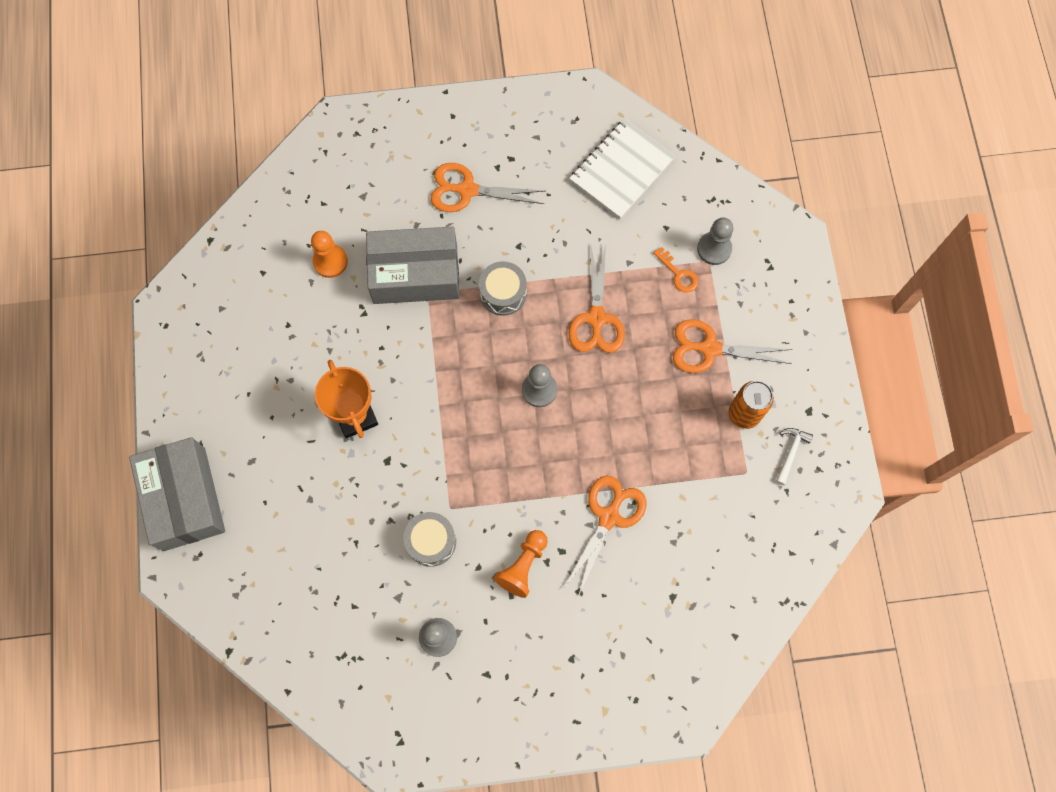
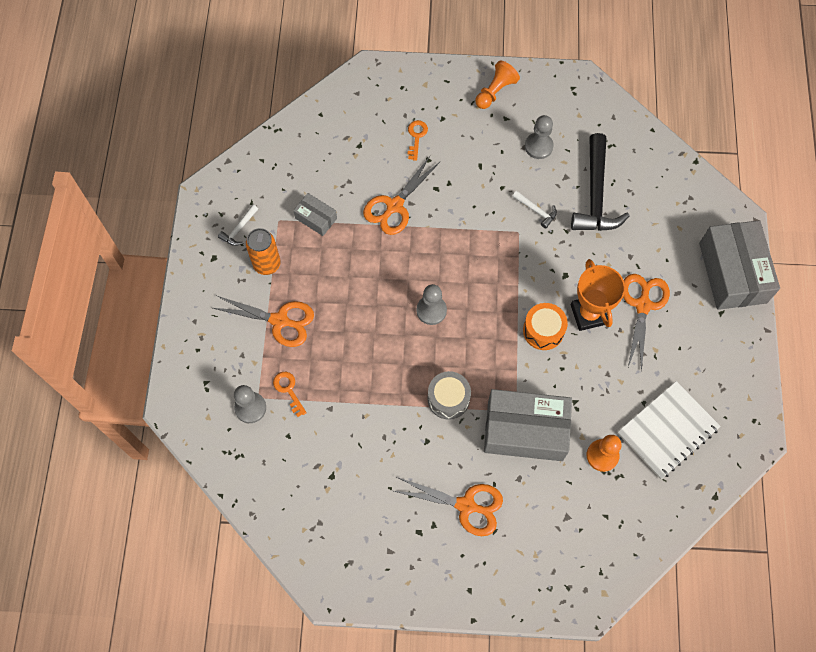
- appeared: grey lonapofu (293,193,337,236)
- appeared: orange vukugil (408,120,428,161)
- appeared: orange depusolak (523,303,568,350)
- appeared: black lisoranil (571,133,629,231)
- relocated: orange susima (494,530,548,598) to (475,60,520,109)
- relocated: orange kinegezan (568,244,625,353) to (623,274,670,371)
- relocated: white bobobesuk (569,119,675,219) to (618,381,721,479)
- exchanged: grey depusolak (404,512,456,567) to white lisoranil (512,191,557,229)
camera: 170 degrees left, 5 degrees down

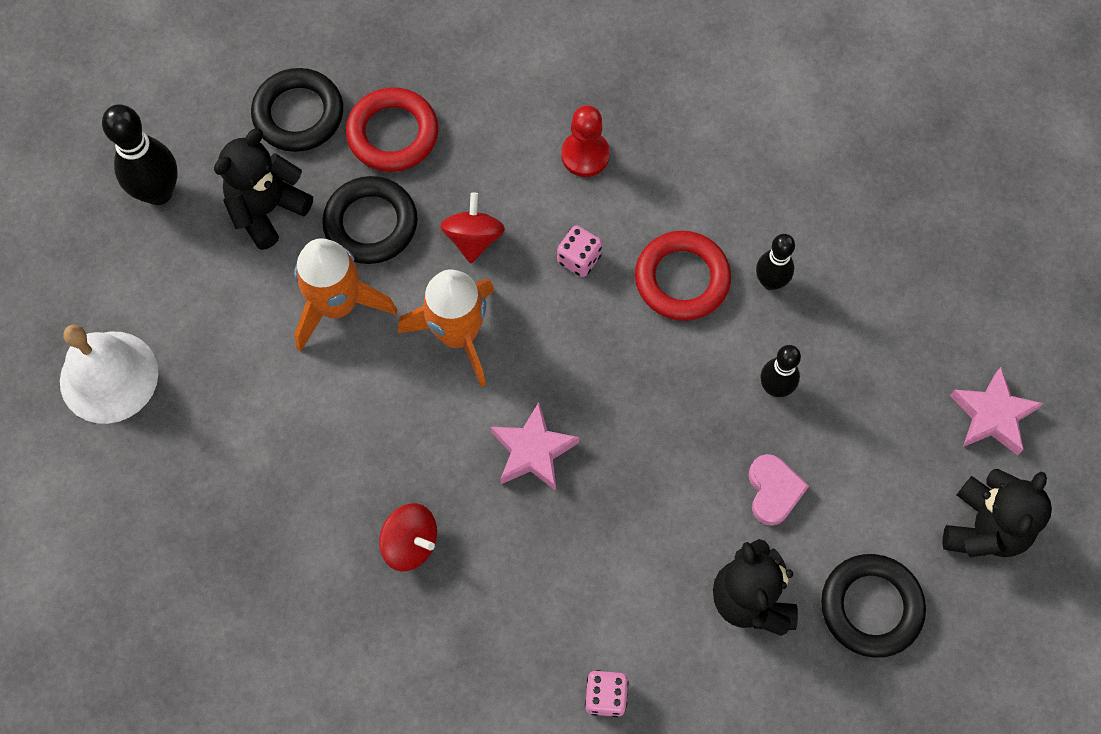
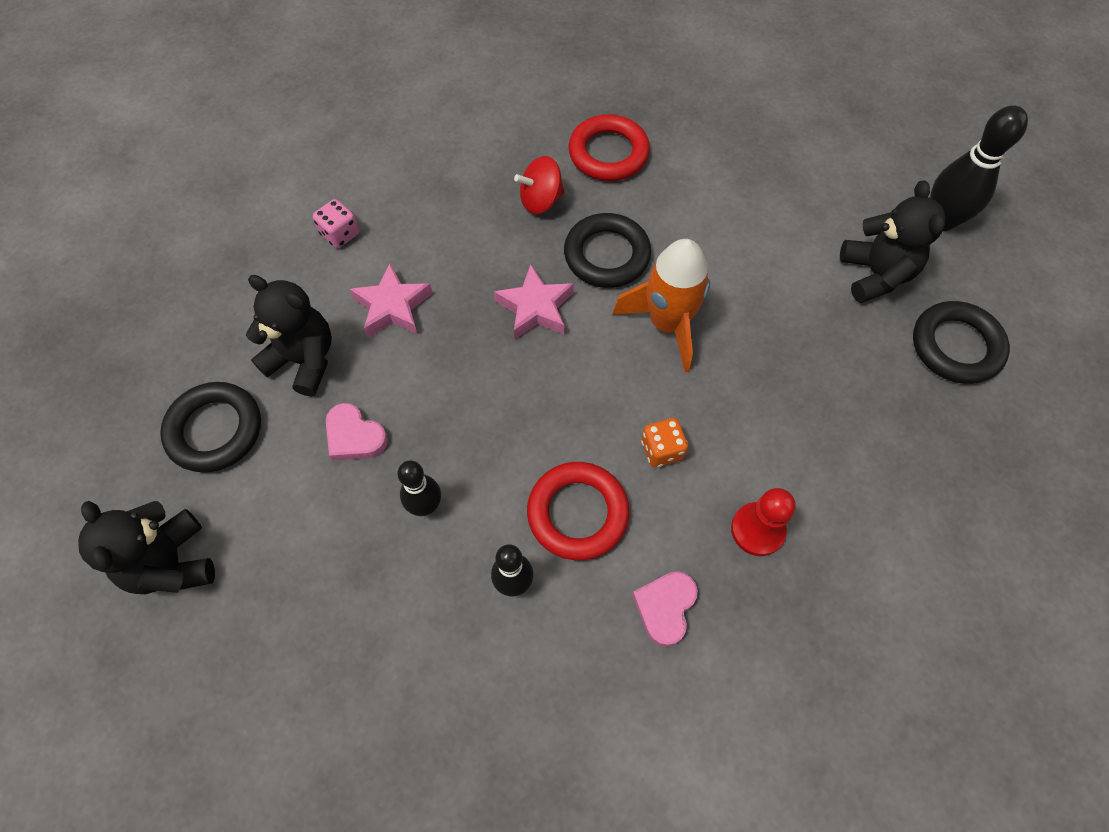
- missing: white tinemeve (60,325,158,424)
- missing: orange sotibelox (294,238,397,351)
- missing: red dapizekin (440,192,505,263)
- appeared: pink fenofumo (632,571,698,647)
- relocated: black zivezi (322,176,418,264) to (564,213,651,288)
- relocated: red zivezi (346,87,438,172) to (568,114,650,181)
- relocated: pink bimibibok (950,367,1043,455) to (350,263,433,338)
- colour: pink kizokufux (557,225,602,277) to orange kizokufux (641,418,688,468)
camera: 130 degrees right, 5 degrees down

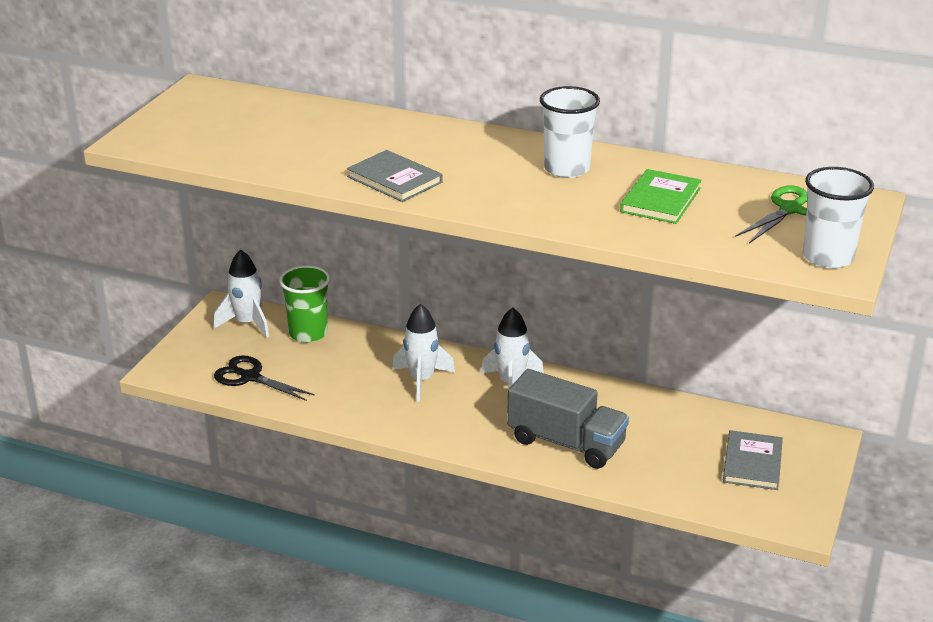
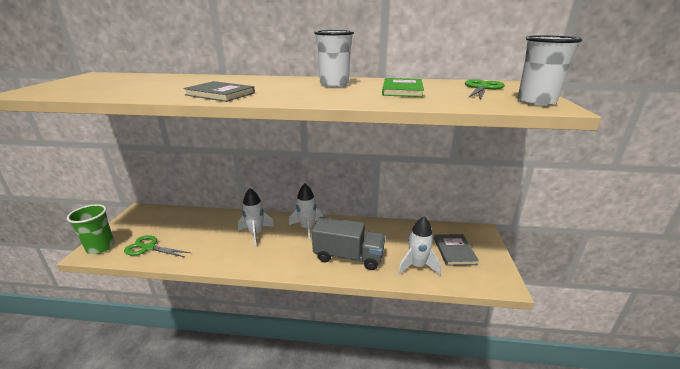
- relocated: white sotibelox (213,250,269,338) to (398,217,441,275)
- relocated: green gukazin (279,265,330,342) to (67,204,115,254)
- colour: black kinegezan (214,355,315,401) to green kinegezan (124,235,190,257)
camera: 15 degrees left, 5 degrees down

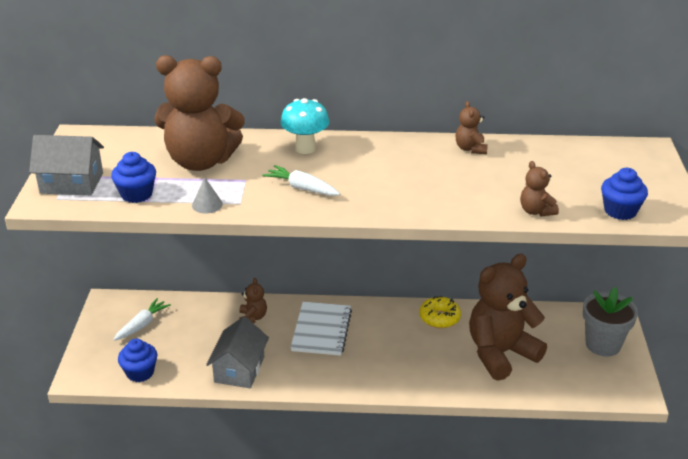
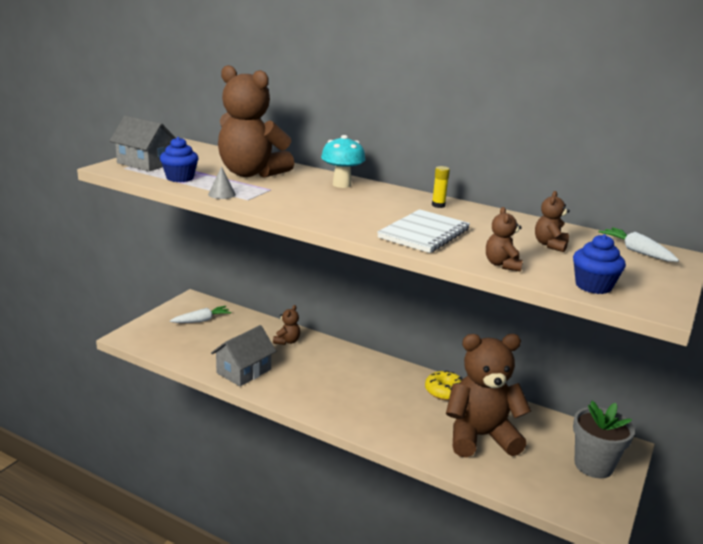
- missing: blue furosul (118,339,157,382)
- appeared: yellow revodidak (432,166,450,208)
- relocated: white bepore (262,165,340,196) to (598,227,679,262)
- relocated: white bobobesuk (290,302,352,356) to (377,209,470,253)
- relocated: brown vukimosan (455,101,488,154) to (535,191,570,252)
camera: 25 degrees right, 10 degrees down

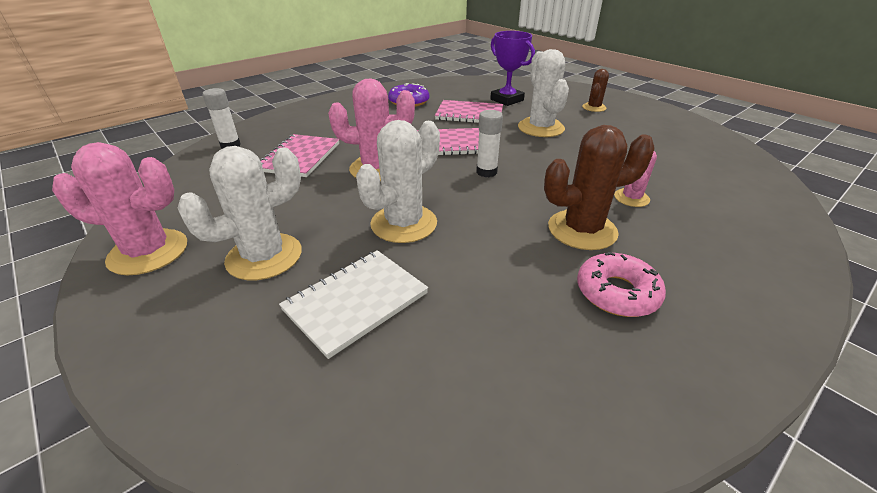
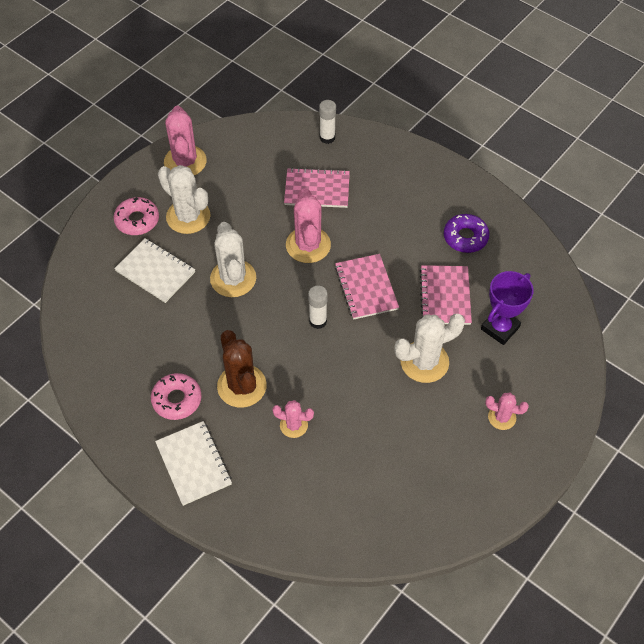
- appeared: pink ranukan (114,197,159,235)
- appeared: white bobobesuk (155,421,232,506)
- colour: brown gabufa (582,69,609,112) to pink gabufa (485,393,529,430)
- spun: white gabufa (356,120,440,243) = (210,222,256,297) 45 degrees clockwise
camera: 80 degrees right, 20 degrees up

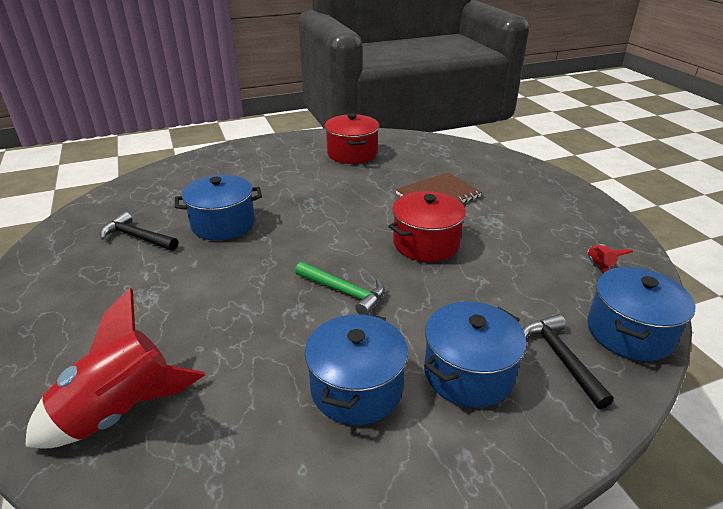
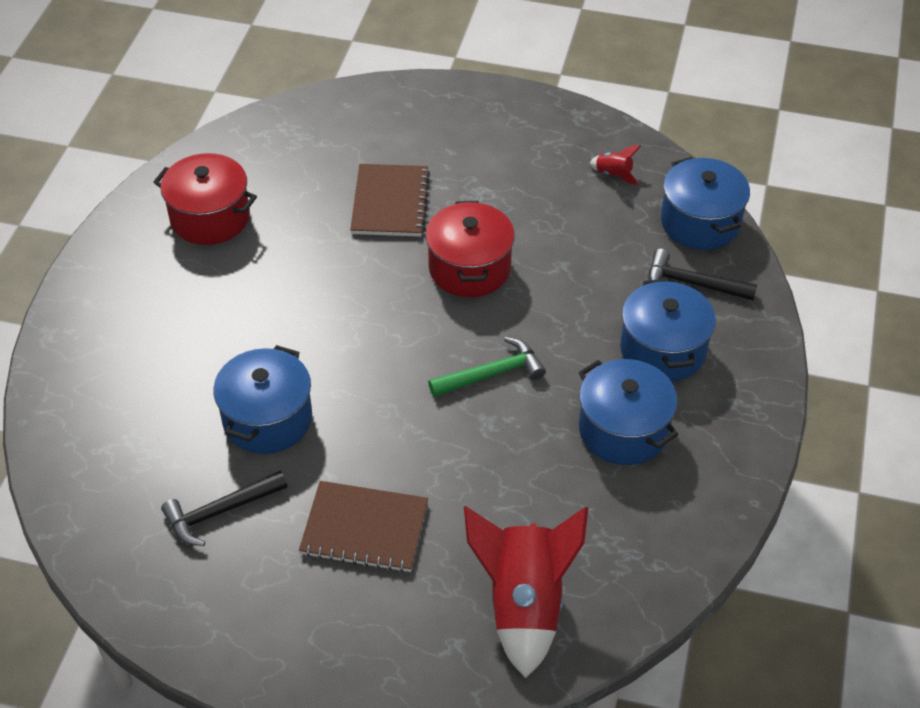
- appeared: brown bobobesuk (299,481,428,573)
camera: 55 degrees left, 15 degrees up

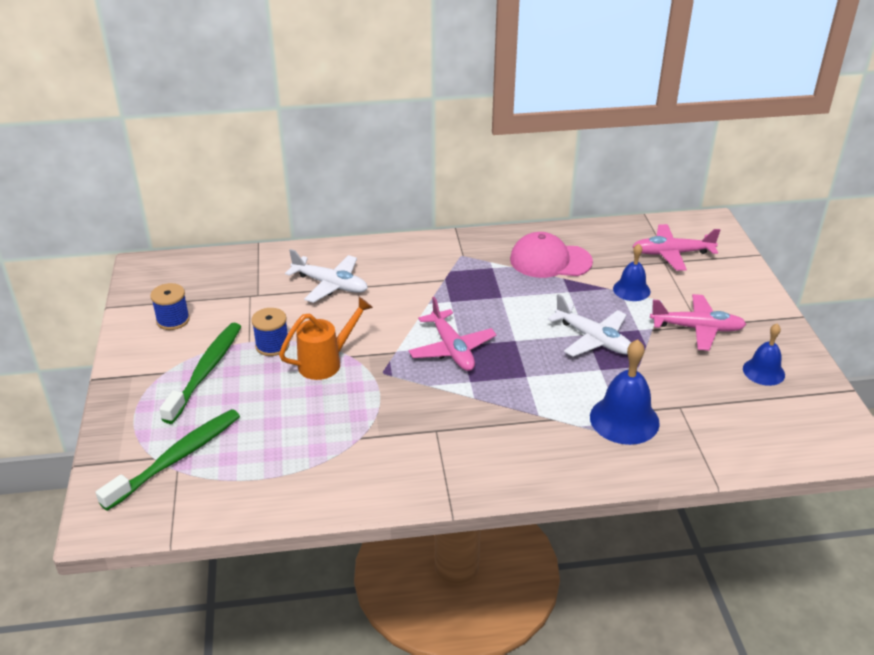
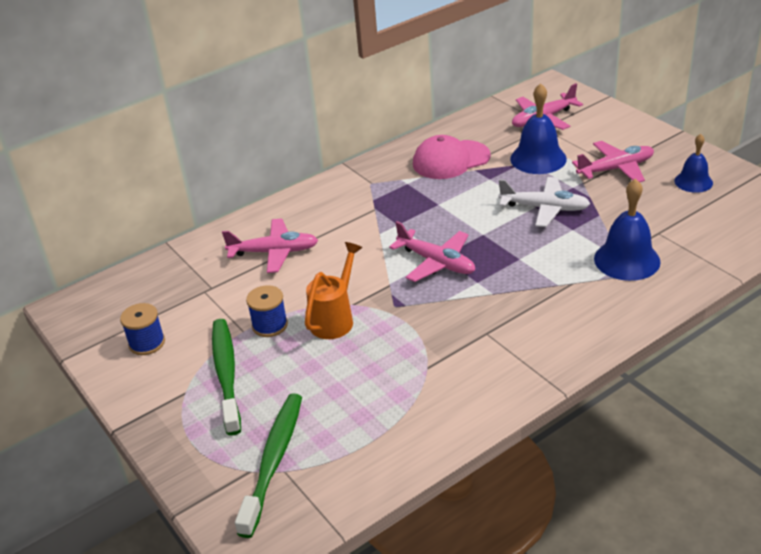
- colour: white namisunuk (285,249,368,303) to pink namisunuk (222,219,318,273)
- size: blue tinemeve (613,244,651,301) = (510,83,567,174) x1.59
camera: 25 degrees left, 0 degrees up

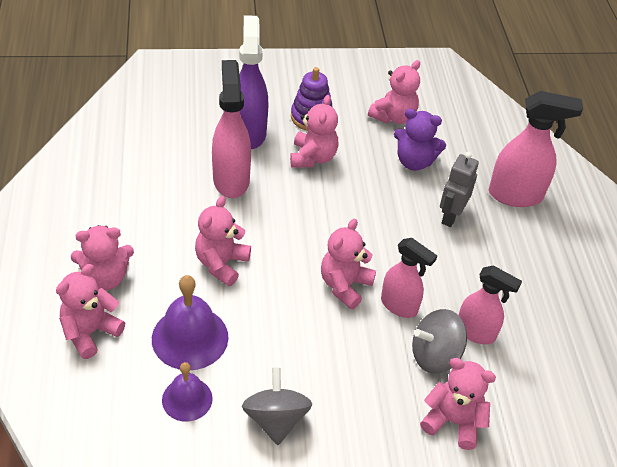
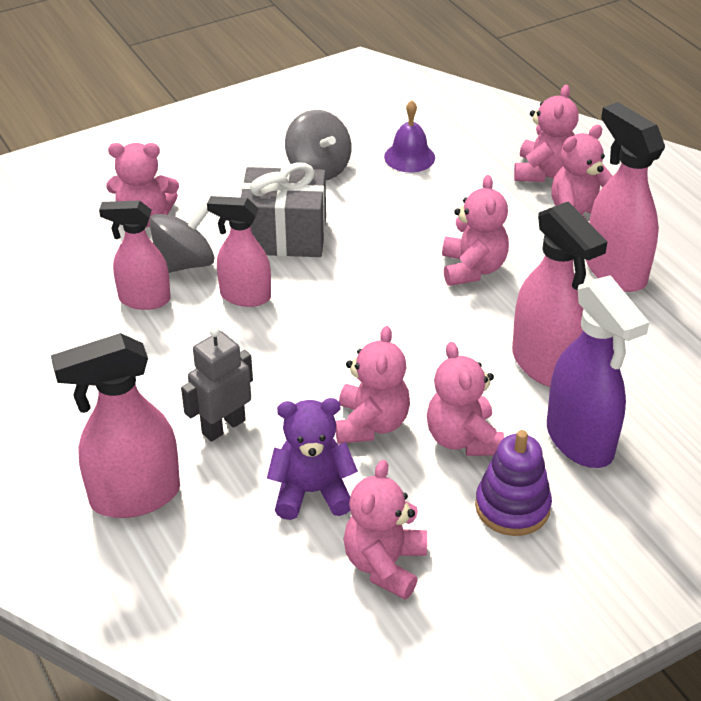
- missing: purple tinemeve (152,275,229,370)
- appeared: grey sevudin (241,162,326,257)
- appeared: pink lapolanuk (586,102,665,292)
- relocated: pink vukimosan (321,218,376,309) to (336,326,410,444)
- spun: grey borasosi (440,152,479,227) = (181,327,253,442) 135 degrees counterclockwise
camera: 160 degrees right, 5 degrees down

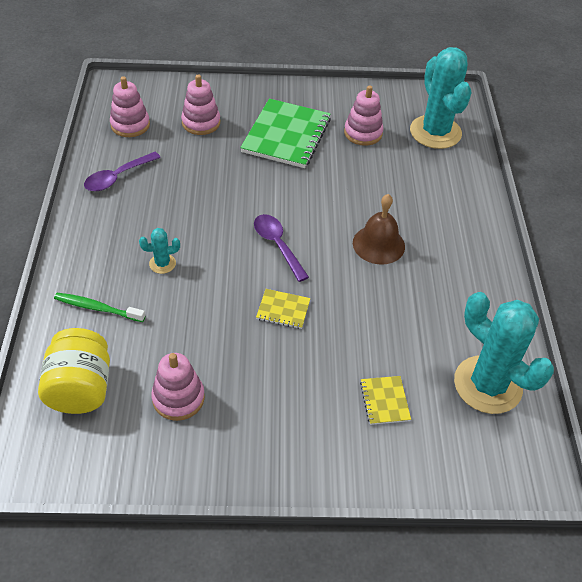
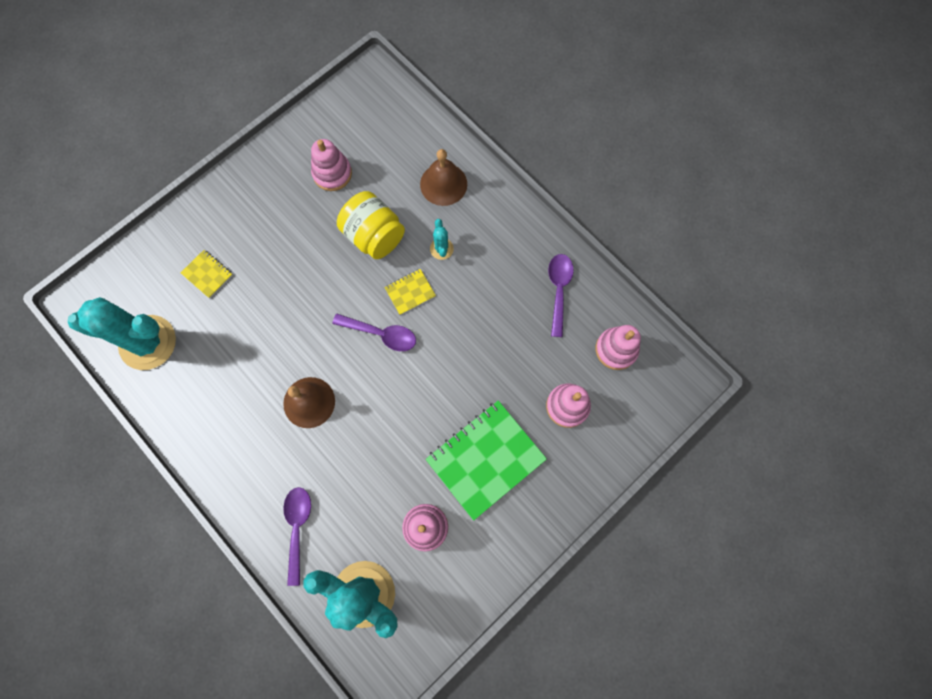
- appeared: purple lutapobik (283,487,311,586)
- relocated: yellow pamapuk (38,328,110,414) to (337,191,405,259)
- relocated: yellow bobobesuk (256,289,311,329) to (384,269,436,315)
- exchanged: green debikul (54,293,145,322) to brown tinemeve (420,149,467,206)
- spun: turquoise gabufa (139,228,180,274) = (430,219,454,260) 45 degrees counterclockwise
- spun: green bobobesuk (240,98,331,168) = (426,400,547,521) 75 degrees clockwise
camera: 140 degrees right, 25 degrees up

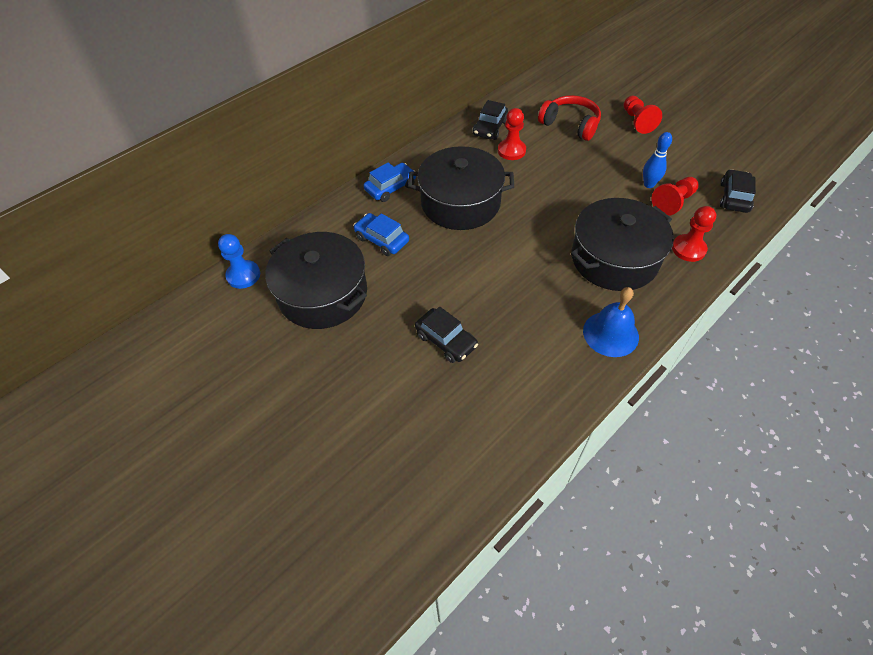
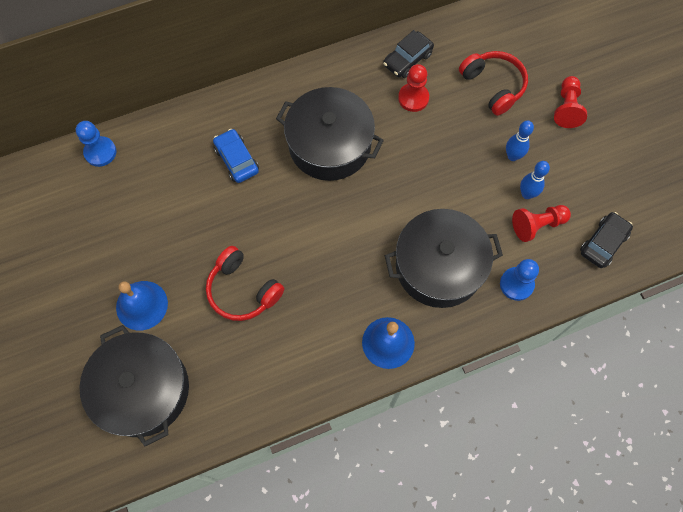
- missing: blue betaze (363,162,416,202)
- appeared: blue tinemeve (116,281,168,331)
- appeared: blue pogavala (506,120,534,161)
- relocated: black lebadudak (266,232,367,329) to (80,325,189,446)
- exchanged: black betaze (415,307,478,363) to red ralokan (206,246,284,321)
- colour: red susima (672,206,716,262) to blue susima (500,259,539,301)
camera: 20 degrees right, 15 degrees up

